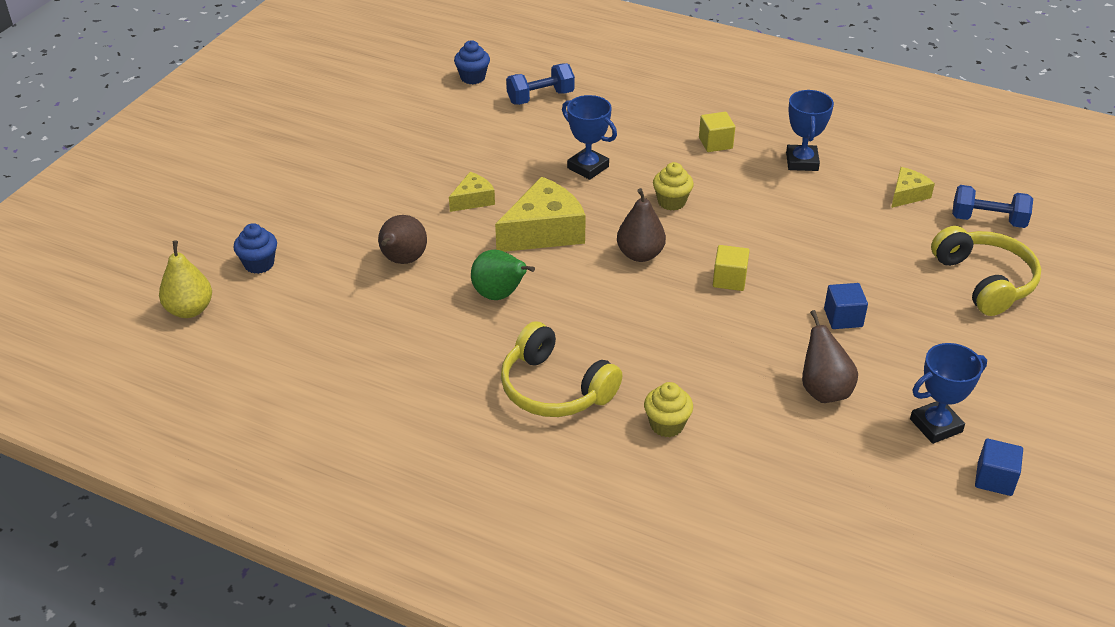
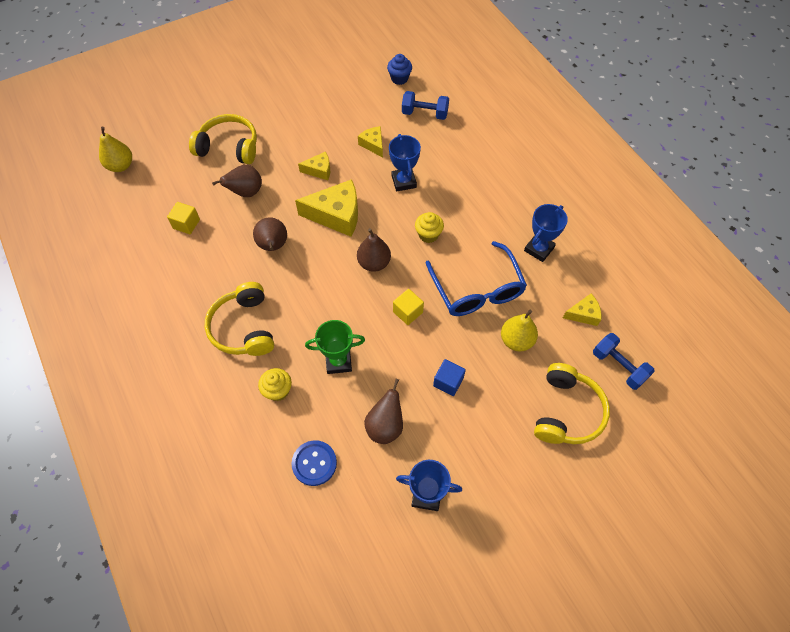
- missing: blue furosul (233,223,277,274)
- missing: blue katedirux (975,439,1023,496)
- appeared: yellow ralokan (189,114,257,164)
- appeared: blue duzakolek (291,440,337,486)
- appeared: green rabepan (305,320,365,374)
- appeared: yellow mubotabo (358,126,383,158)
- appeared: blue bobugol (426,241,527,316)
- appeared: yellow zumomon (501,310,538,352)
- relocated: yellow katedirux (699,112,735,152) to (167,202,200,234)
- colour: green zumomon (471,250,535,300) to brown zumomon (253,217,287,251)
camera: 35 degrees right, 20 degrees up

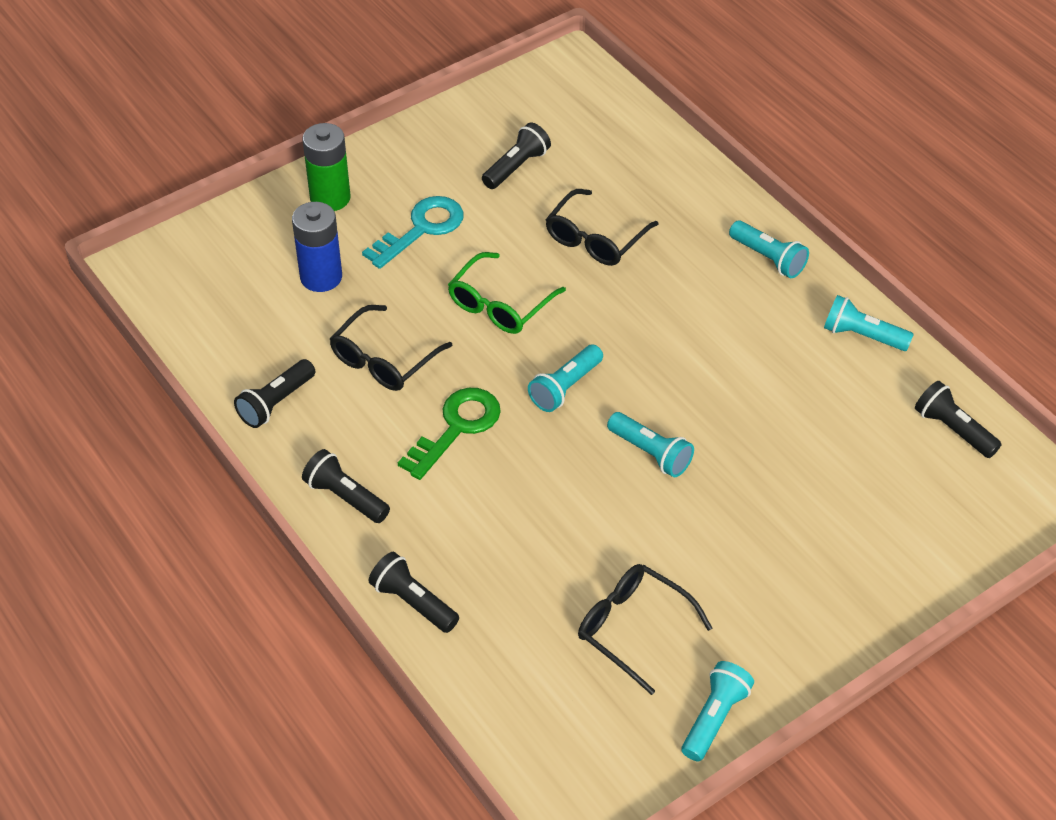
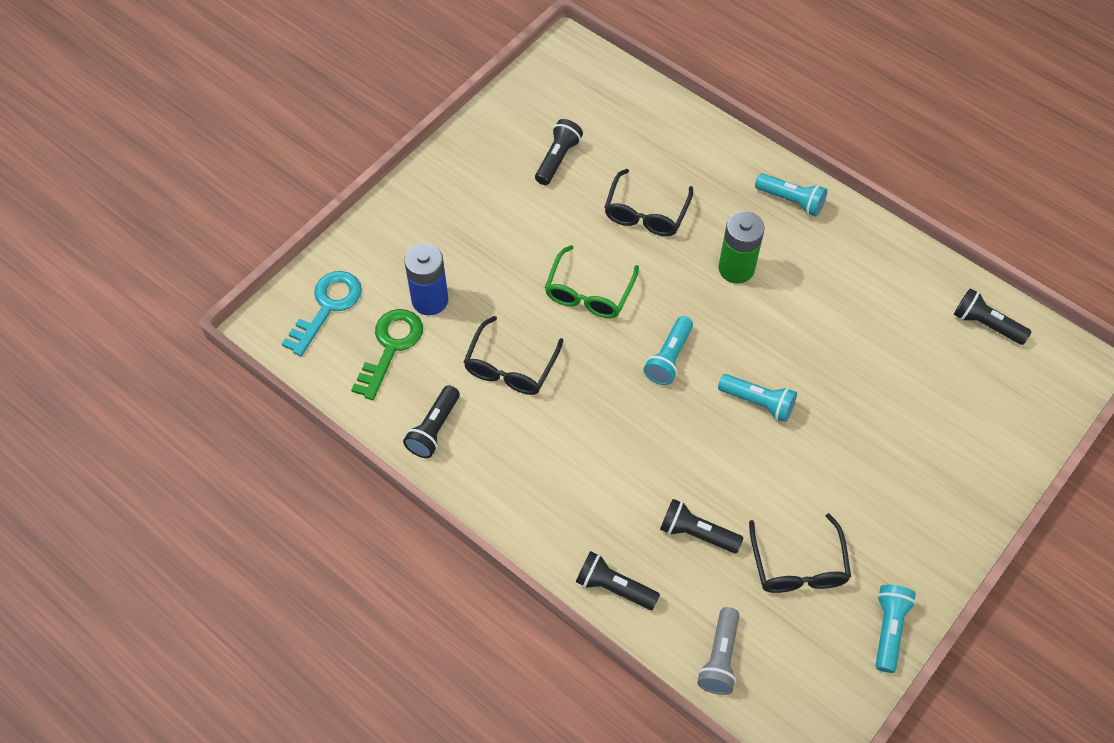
- missing: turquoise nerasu (824,295,914,351)
- appeared: grey nerasu (697,607,740,695)
- relocated: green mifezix (302,123,351,211) to (718,211,765,284)
- relocated: black nerasu (302,449,390,523) to (660,499,743,553)
- relocated: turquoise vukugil (362,196,464,269) to (282,271,362,356)
- relocated: green vukugil (398,388,501,480) to (351,309,423,400)
- spun: black bobugol (578,564,712,695) = (749,513,851,593) 120 degrees counterclockwise
camera: 15 degrees left, 10 degrees up

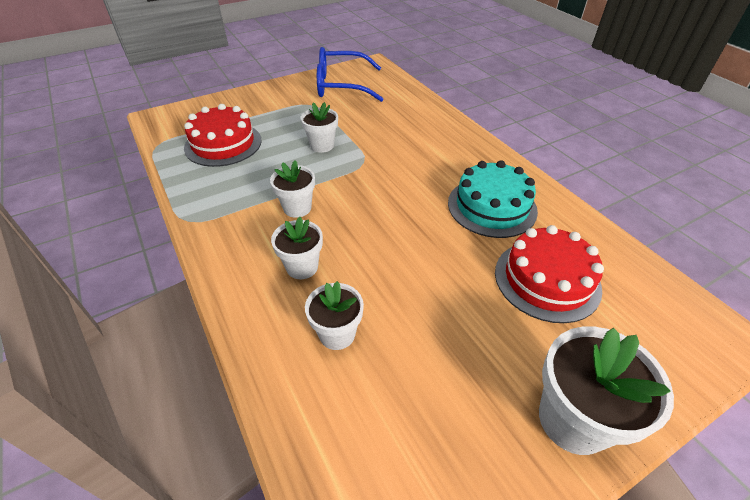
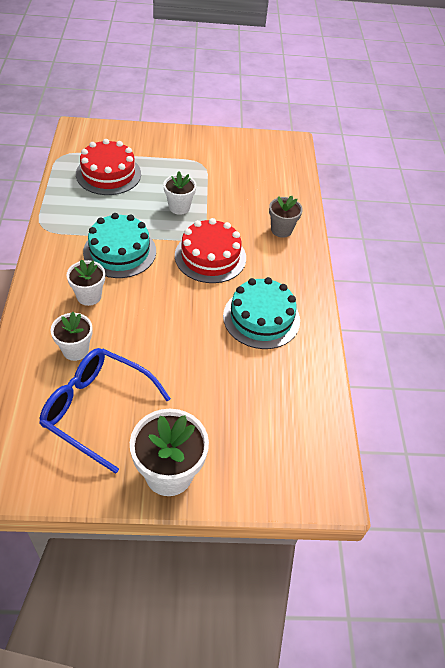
- appeared: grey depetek (269,196,303,238)
- relocated: blue bobugol (317,47,383,102) to (39,348,171,474)
- relocated: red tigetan (495,225,604,323) to (175,218,246,283)
- exchanged: white depetek (270,160,315,218) to turquoise tigetan (83,213,156,278)
camera: 25 degrees right, 5 degrees up

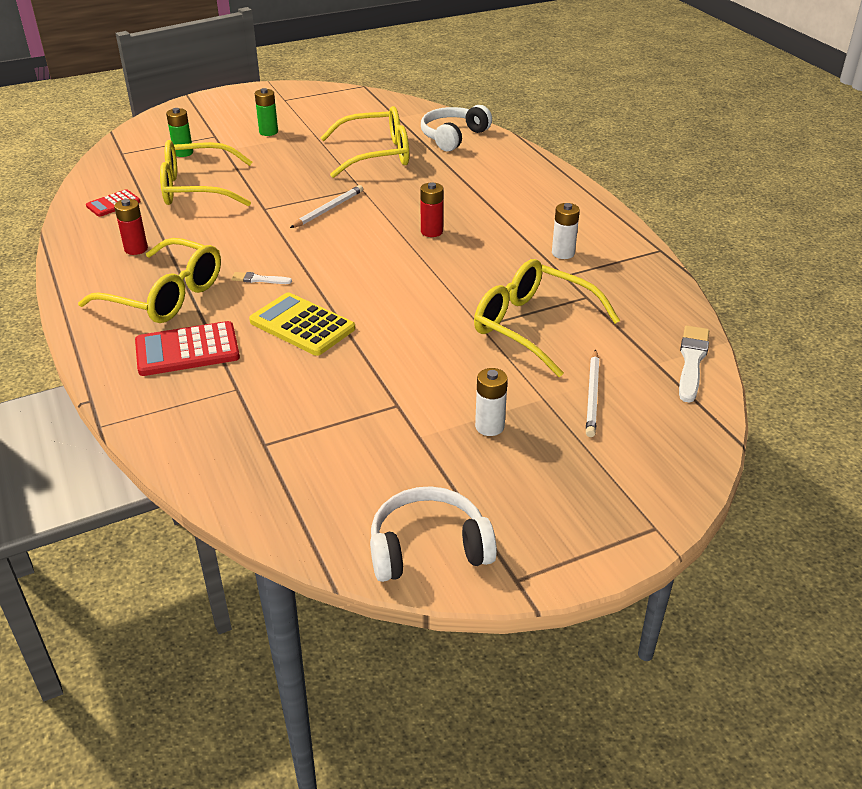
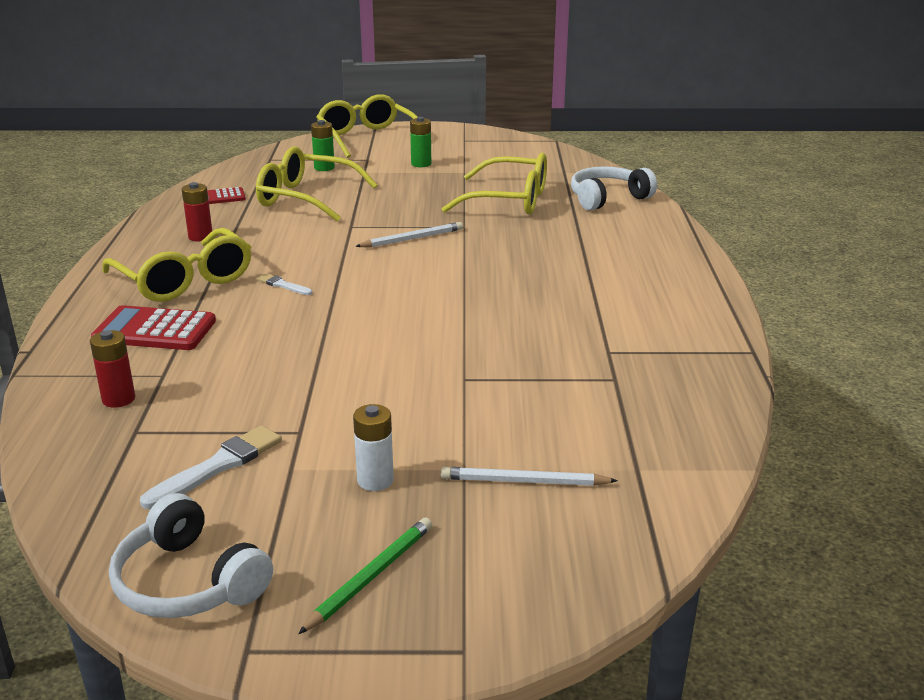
- missing: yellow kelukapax (249,292,355,356)
- missing: white mifezix (552,203,580,259)
- appeared: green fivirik (298,517,432,634)
- relocated: red mifezix (420,182,443,237) to (90,330,135,408)
- relocated: yellow bobugol (474,259,620,377) to (316,94,417,158)
- relocated: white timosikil (679,326,709,403) to (140,425,282,509)
- spun: white ralokan (370,486,497,582) = (109,493,273,618) 150 degrees counterclockwise
- spun: white fivirik (586,349,599,437) = (441,467,618,486) 60 degrees clockwise
camera: 25 degrees right, 10 degrees down

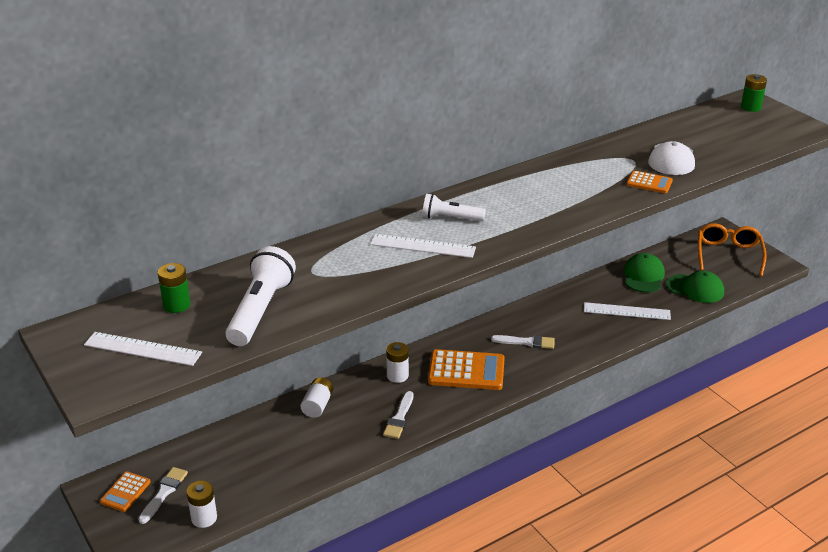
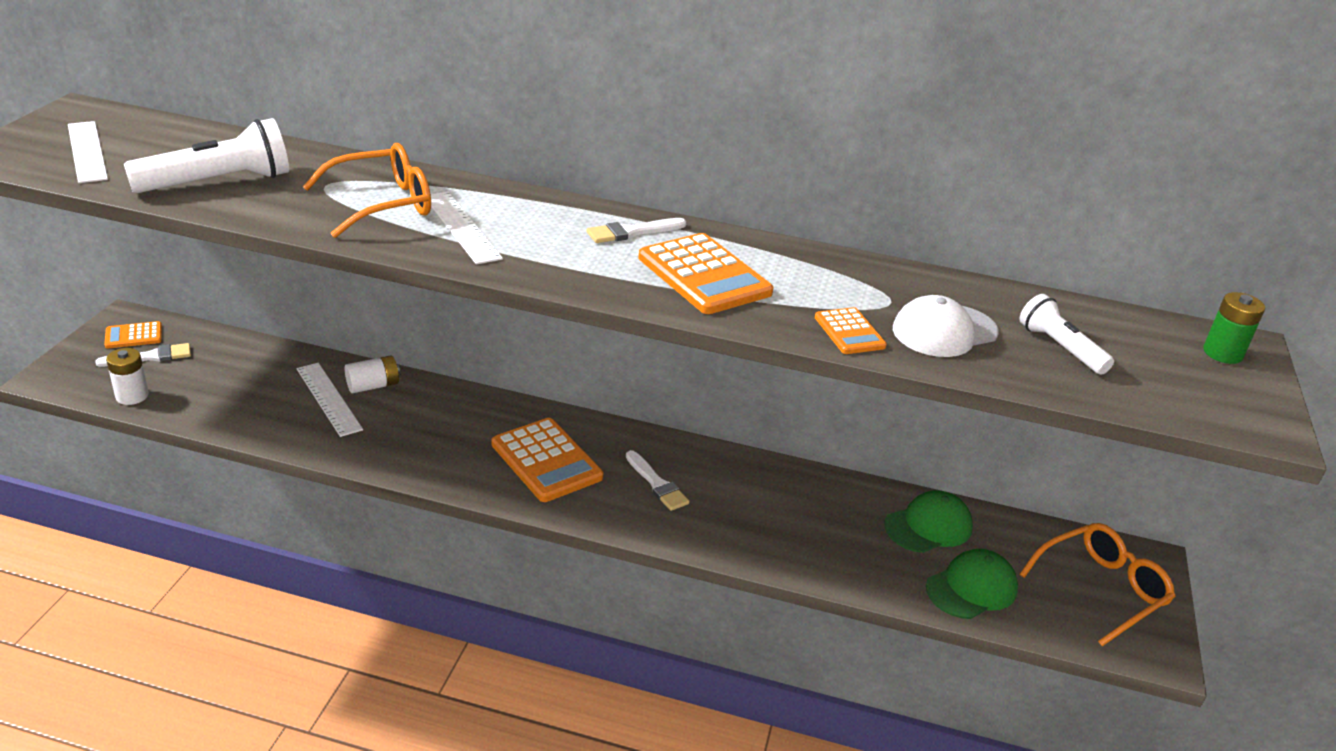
- missing: green mifezix (158,263,190,313)
- missing: white mifezix (386,342,409,383)
- appeared: orange bobugol (303,143,431,238)
- appeared: orange kelukapax (638,233,773,314)
- relocated: white timosikil (383,391,413,439) to (586,218,687,243)
- relocated: white nerasu (422,194,486,221) to (1019,294,1114,375)
- relocated: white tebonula (584,302,671,320) to (297,363,363,437)
- spun: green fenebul (666,271,724,303) = (926,549,1018,619) 105 degrees counterclockwise
camera: 45 degrees right, 0 degrees up

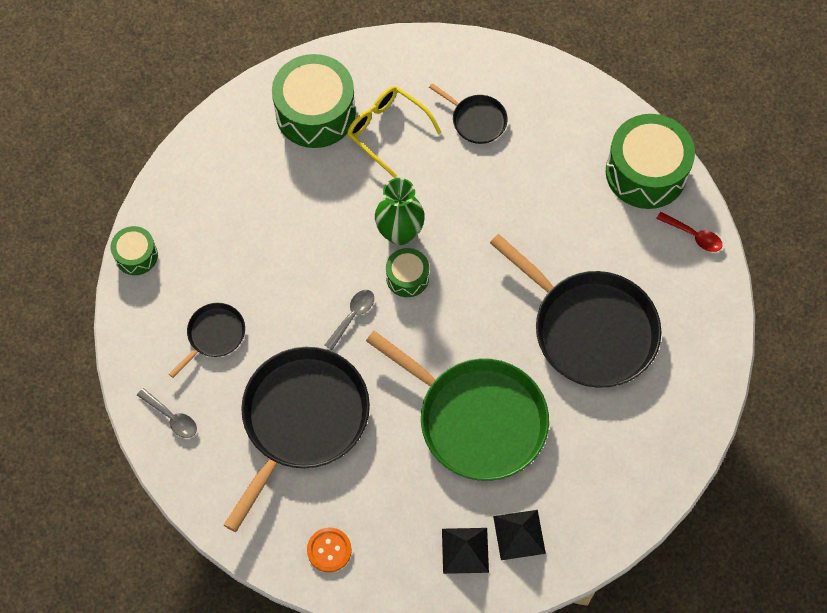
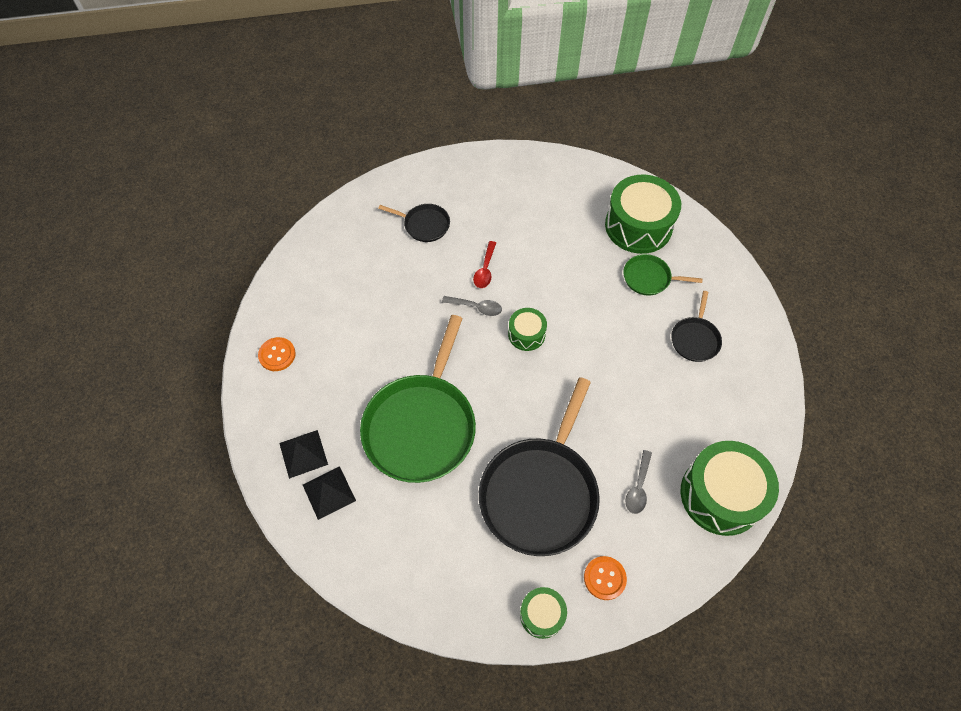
- missing: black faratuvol (224,347,370,532)
- missing: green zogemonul (375,178,425,245)
- appeared: orange duzakolek (584,556,627,600)
- relocated: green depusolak (111,226,158,275) to (520,587,567,639)
- relocated: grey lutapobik (137,388,197,438) to (626,450,652,514)
- relocated: red lutapobik (656,212,723,252) to (473,241,496,288)
- exchanged: yellow bobugol (347,86,442,178) to green faratuvol (623,254,703,296)
camera: 70 degrees right, 5 degrees down

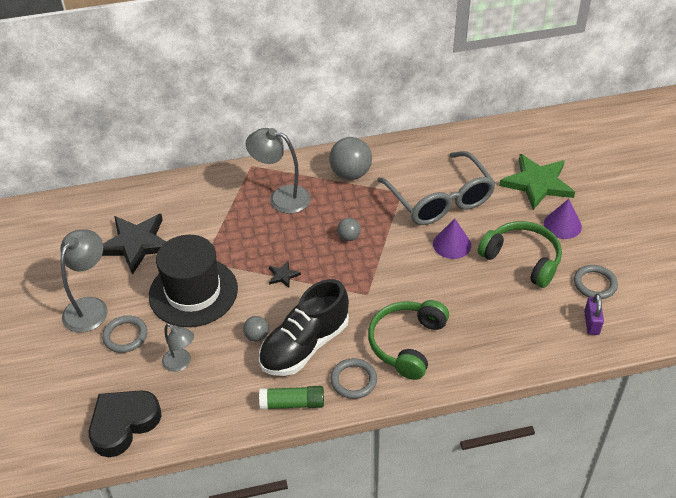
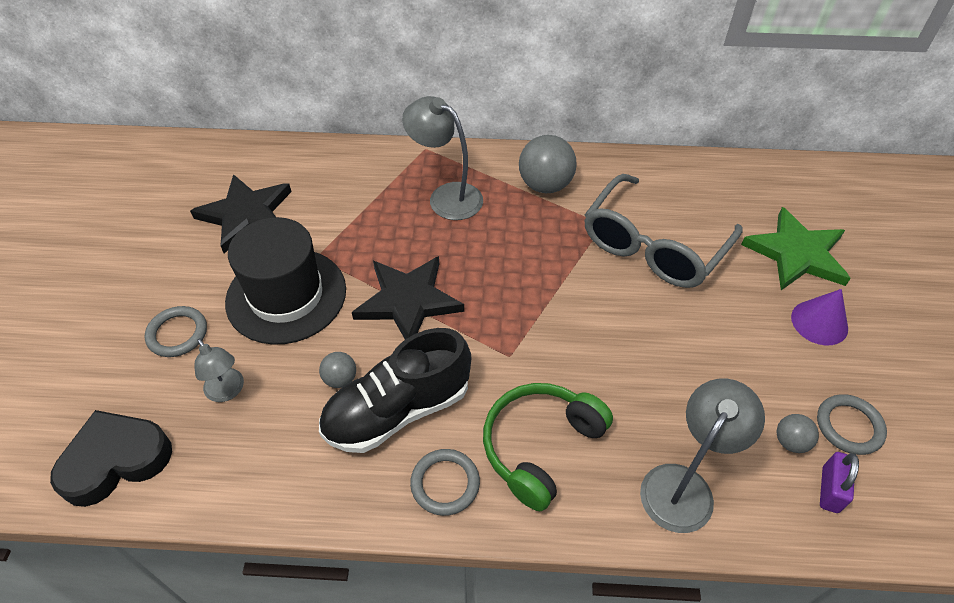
- missing: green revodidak (259,386,324,410)
- missing: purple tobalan (433,218,471,259)
- missing: green ralokan (478,221,562,288)
- relocated: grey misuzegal (60,230,108,333) to (640,379,765,533)
- relocated: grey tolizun (337,218,361,241) to (777,414,819,453)
- spun: grey bobugol (377,151,496,225) = (585,174,743,288) 45 degrees clockwise
- size: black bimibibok (269,261,301,288) = (352,256,464,340) x2.40
camera: 15 degrees right, 5 degrees up

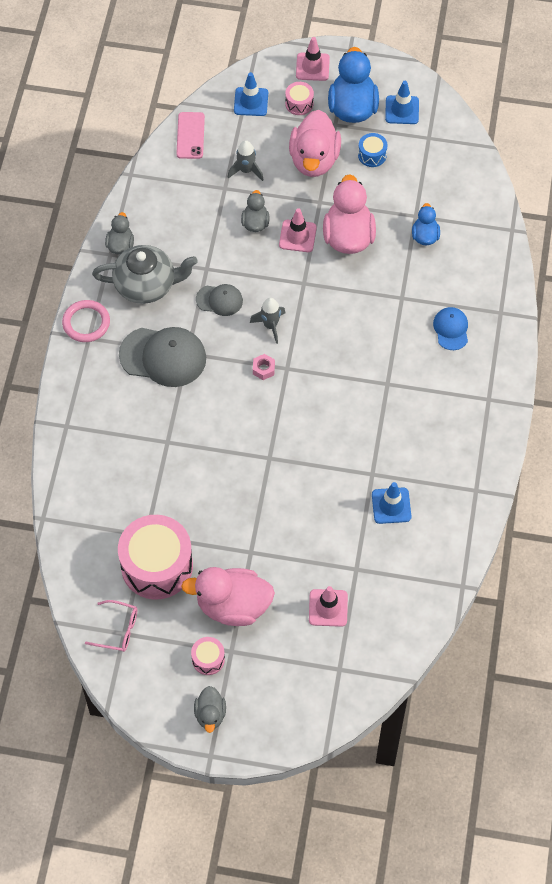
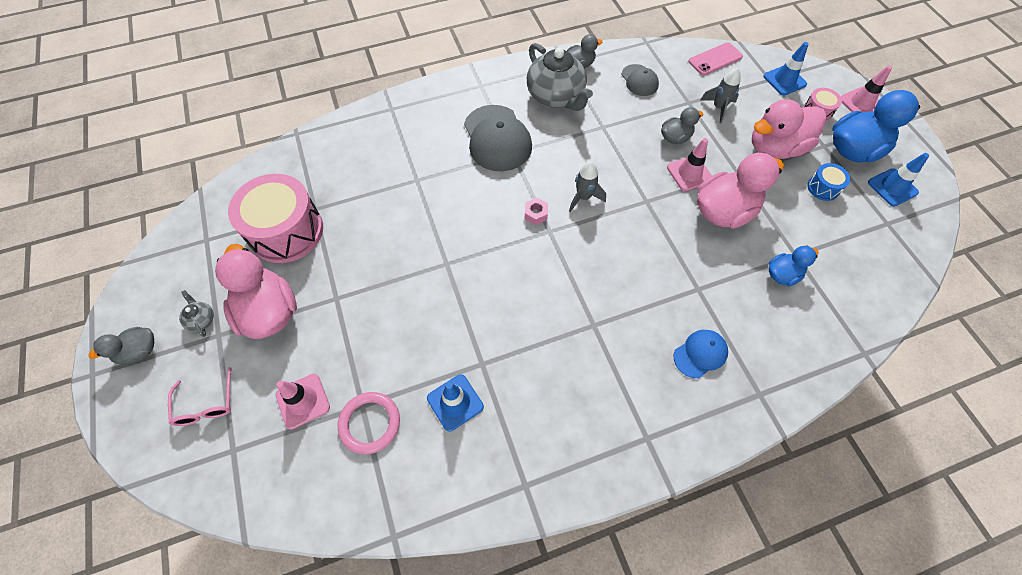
- relocated: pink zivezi (62,300,110,342) to (338,392,400,454)
- relocated: pink bobugol (85,600,138,652) to (168,367,232,426)
- relocated: grey fenebul (196,284,243,316) to (621,64,659,96)
- exchanged: pink depusolak (191,637,225,675) to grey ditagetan (179,290,214,337)
camera: 60 degrees right, 0 degrees up

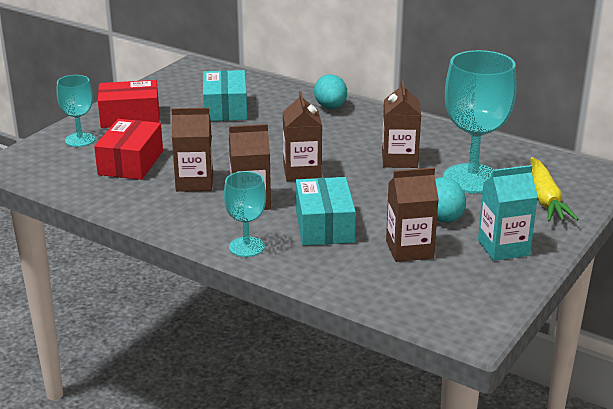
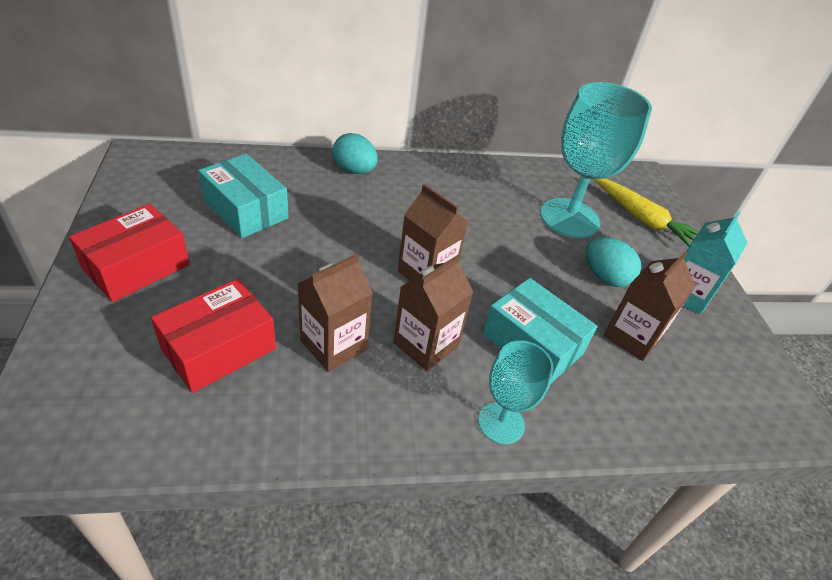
- missing: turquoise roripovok (56,75,95,147)
- missing: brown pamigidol (382,80,421,168)
- spun: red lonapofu (94,119,163,180) = (151,279,276,393) 75 degrees clockwise
camera: 45 degrees left, 15 degrees up

